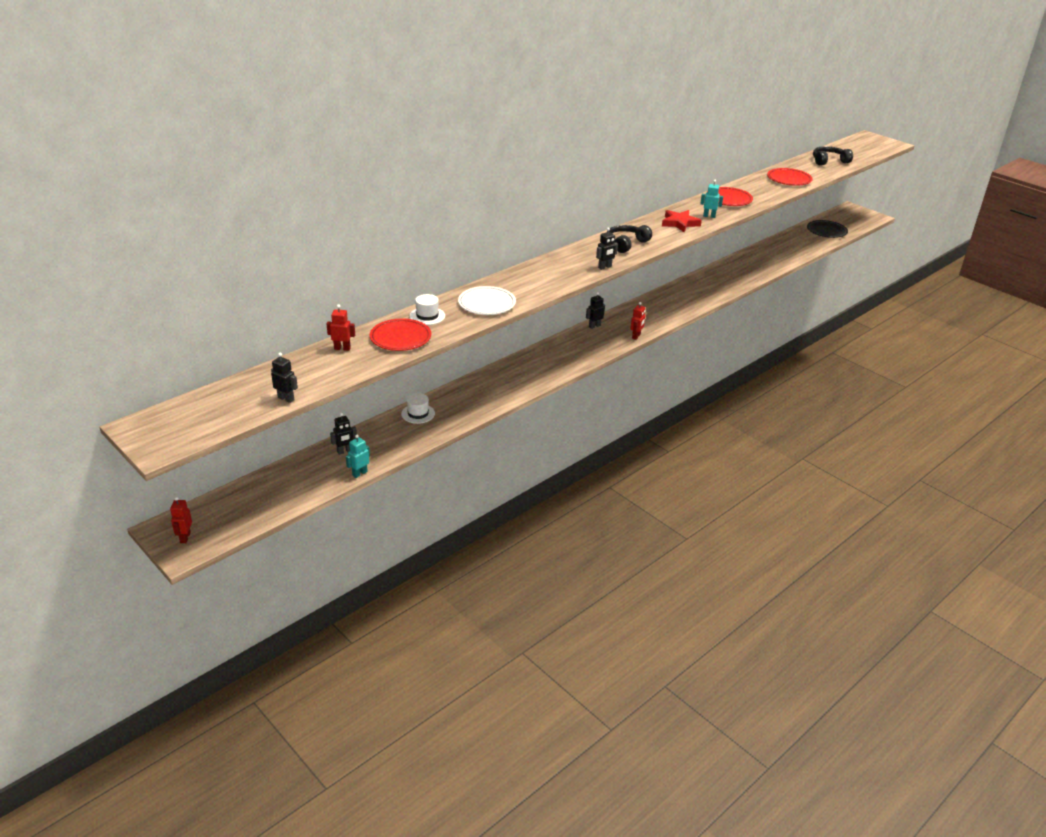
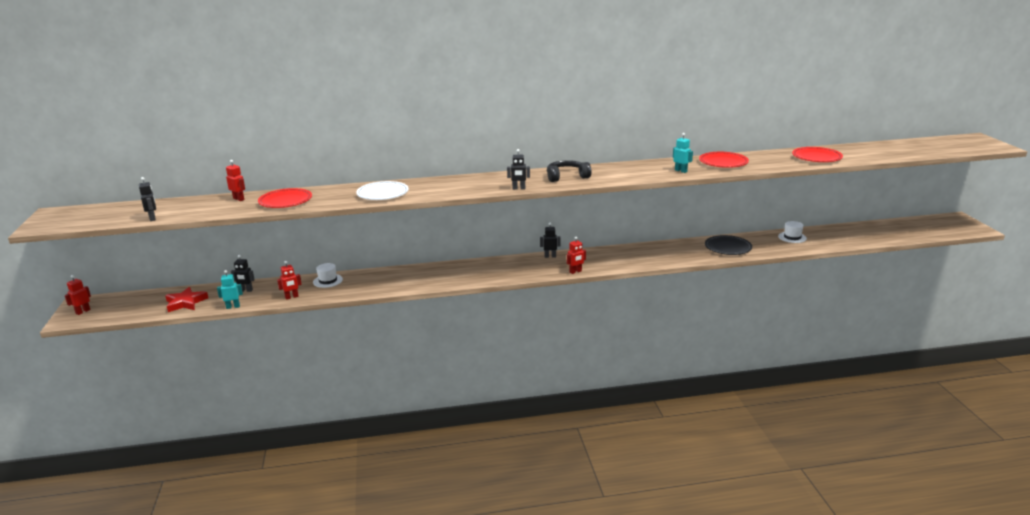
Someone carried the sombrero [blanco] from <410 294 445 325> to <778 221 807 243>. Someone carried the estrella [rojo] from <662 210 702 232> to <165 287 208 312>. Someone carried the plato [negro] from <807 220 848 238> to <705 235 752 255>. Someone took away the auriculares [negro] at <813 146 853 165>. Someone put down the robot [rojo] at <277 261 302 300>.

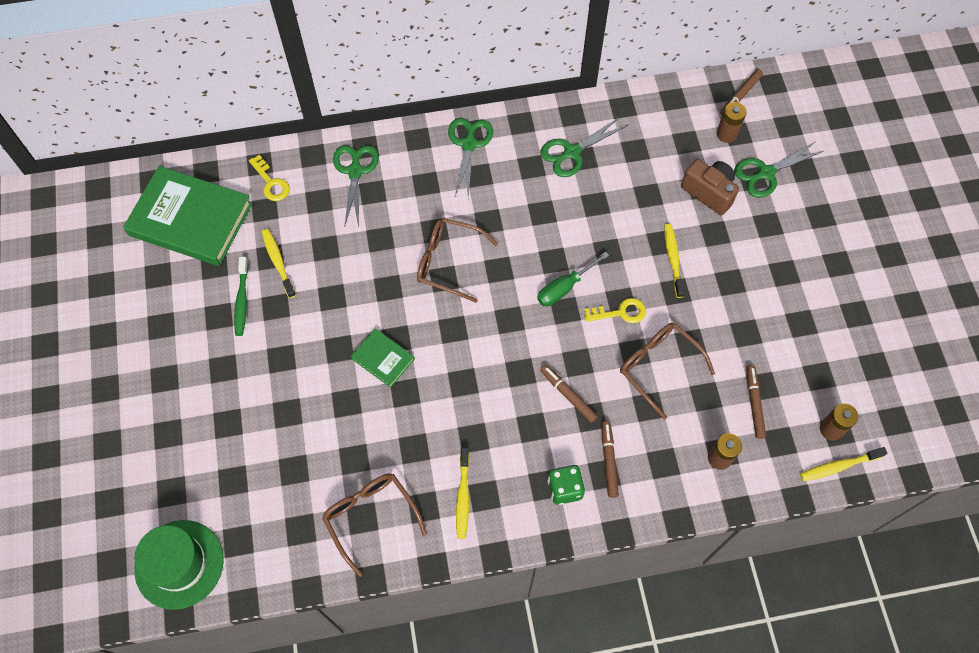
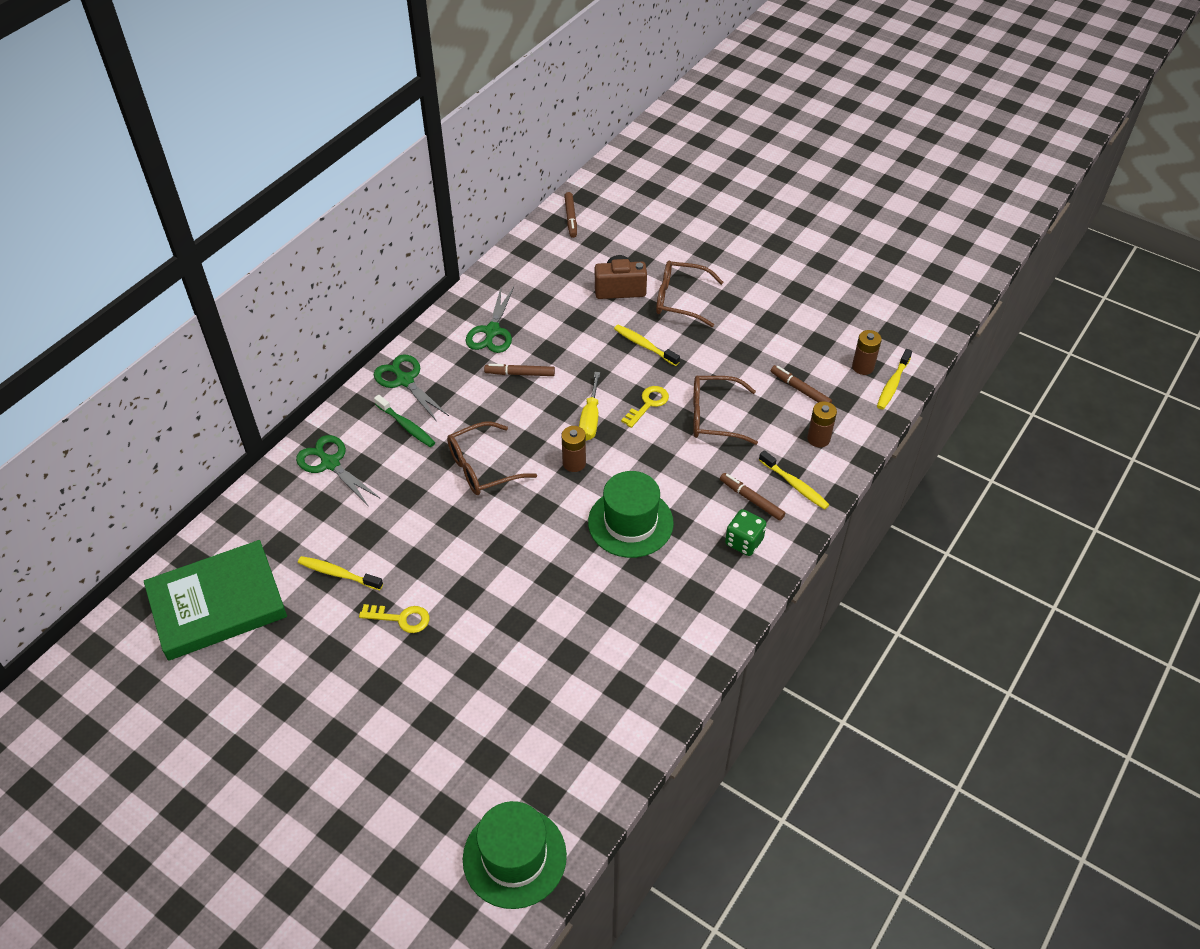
Someone carried the cepillo de dientes [verde] from <234 257 249 336> to <374 395 435 447>. Someone carried the llave [amarillo] from <249 155 290 201> to <359 604 429 633>. Someone carried the gafas [marrón] from <322 473 427 577> to <656 261 724 327>. Someone took away the libro [verde] at <351 329 415 388>. Someone carried the cepillo de dientes [amarillo] from <456 448 470 539> to <759 450 829 510>. Someone repainted the destornillador [verde] at <537 252 609 306>, which became the destornillador [amarillo] at <579 372 600 441>. Someone carried the rotulador [marrón] from <540 365 598 423> to <484 364 555 376>. Someone carried the pila [marrón] from <717 102 747 143> to <562 426 586 472>. Someone took away the tijeras [verde] at <734 142 823 198>. Someone put down the sombrero [verde] at <588 471 674 558>.

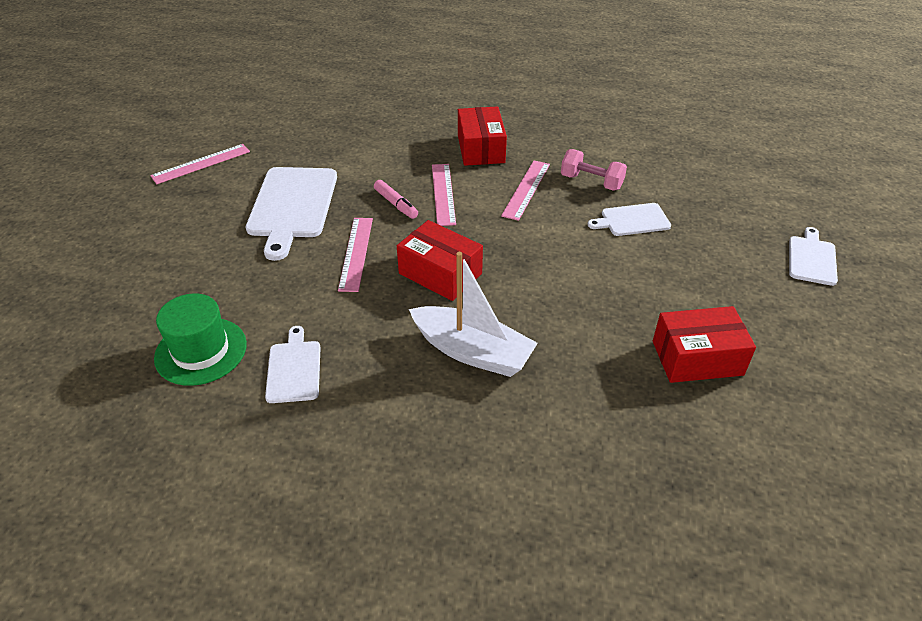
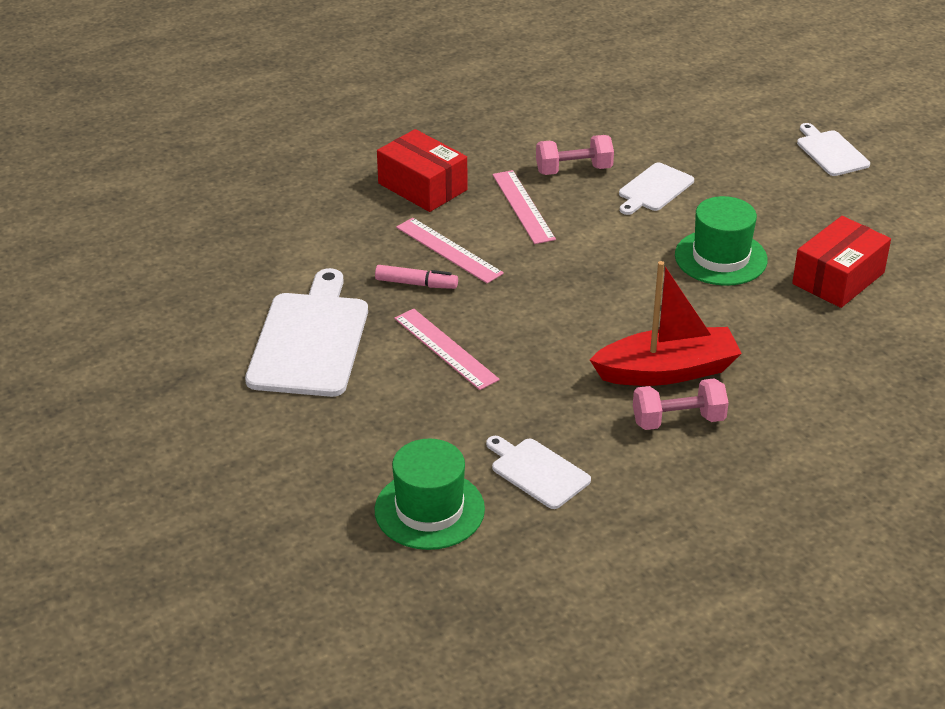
Someone took away the regla [rosa] at <150 144 250 184>. Someone rotated the tabla de cortar [blanco] at <246 167 337 261> by 135 degrees counterclockwise. Someone took away the caja [rojo] at <397 220 483 301>. Someone repainted the barco [blanco] at <409 252 538 377>, which became the barco [rojo] at <590 261 742 386>. Someone put down the mancuerna [rosa] at <633 378 729 430>. Someone put down the sombrero [verde] at <675 196 768 286>.

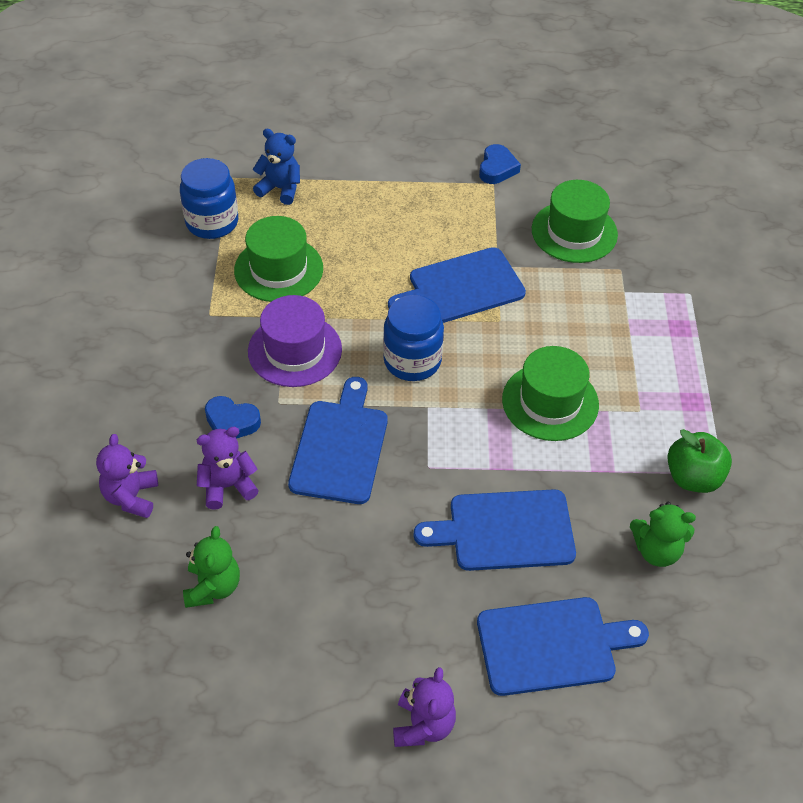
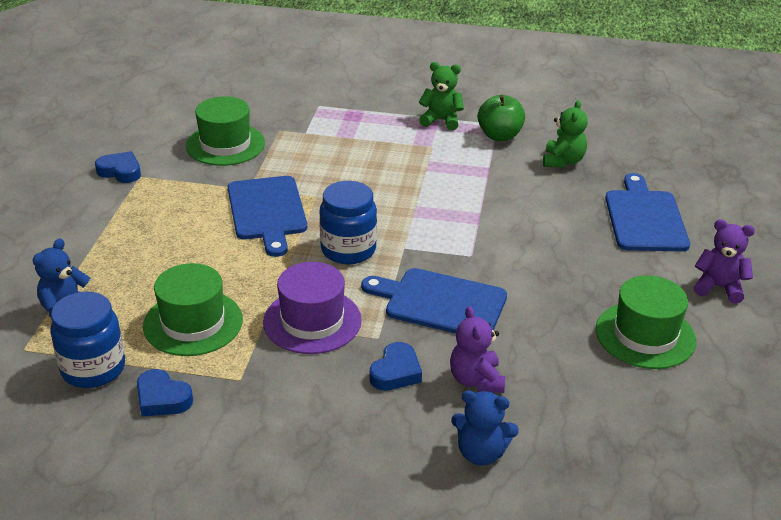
Someone repainted the osito [morado] at <96 434 158 518>, which became the osito [azul] at <451 390 519 466>. Someone carried the osito [verde] from <183 526 240 608> to <419 62 464 130>. Someone took away the tabla de cortar [azul] at <414 489 576 571>. Someone carried the sombrero [verde] from <502 346 599 441> to <596 275 696 369>. Someone put down the corazón [azul] at <137 369 193 417>.

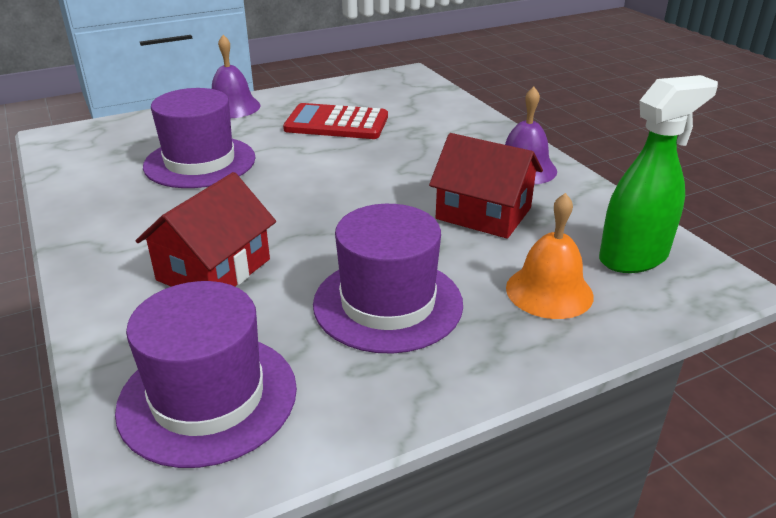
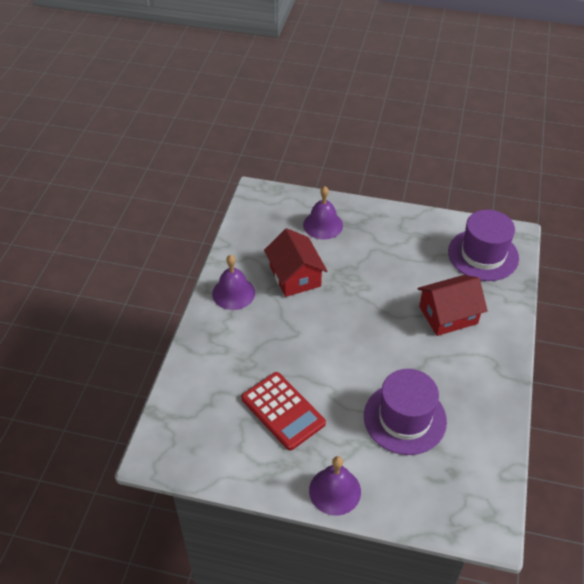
Someone took away the sombrero [morado] at <313 204 463 354>. Someone repainted the campana [naranja] at <506 193 594 319>, which became the campana [morado] at <303 186 343 240>. Someone took away the pulverizador [verde] at <599 75 718 273>.

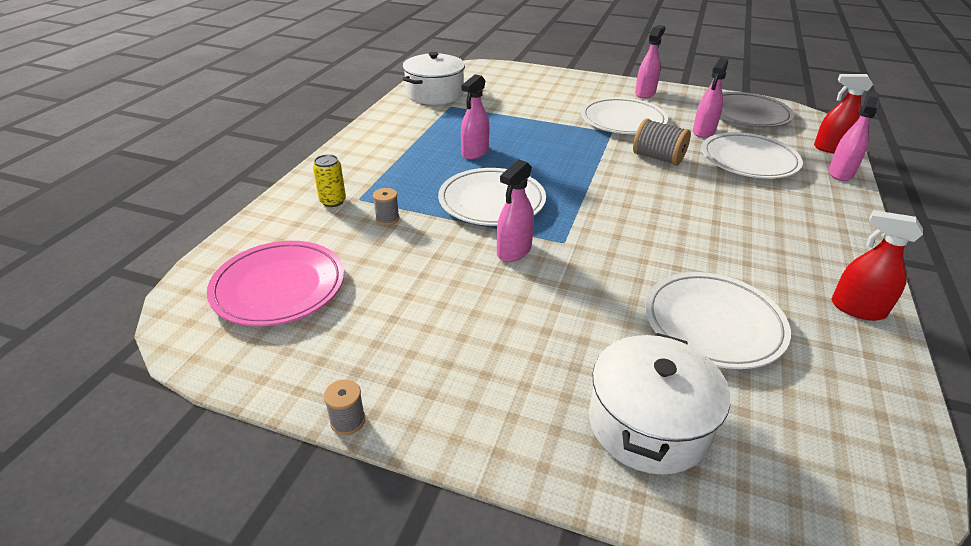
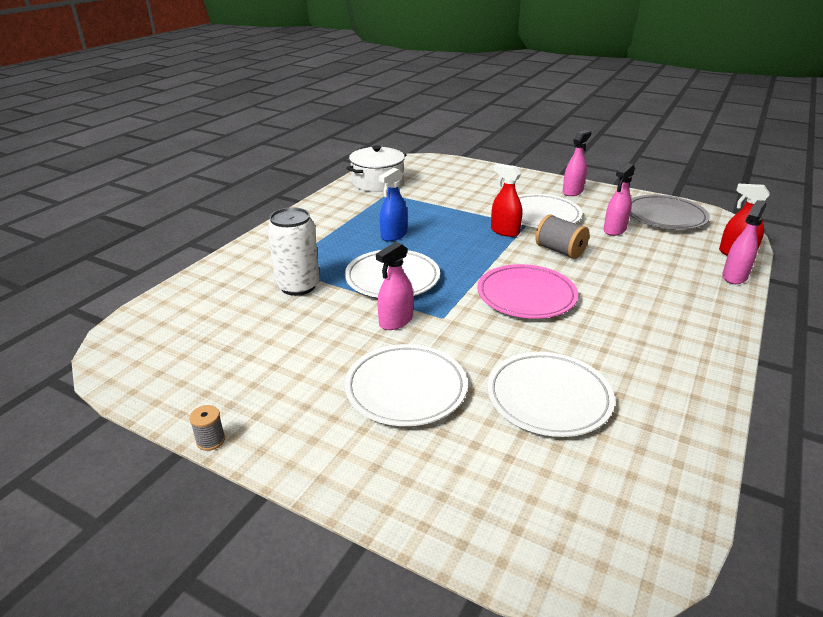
Someone carried the plato [rosa] from <207 241 344 326> to <477 264 578 319>. Someone took away the lata [amarillo] at <313 154 346 207>. Someone swapped the carrete [gris] at <373 188 399 225> for the lata [blanco] at <267 207 320 296>. Someone repainted the pulverizador [rosa] at <461 74 490 160>, which became the pulverizador [azul] at <379 168 407 241>. Someone took away the olla [blanco] at <589 333 730 475>. Someone carried the plato [blanco] from <702 132 803 179> to <344 344 468 426>. Someone carried the pulverizador [rojo] from <831 210 923 321> to <491 164 522 237>.

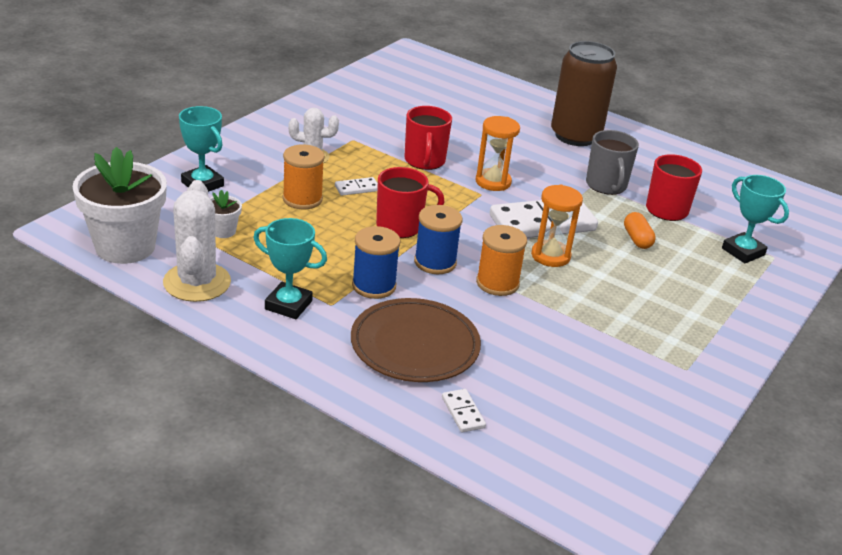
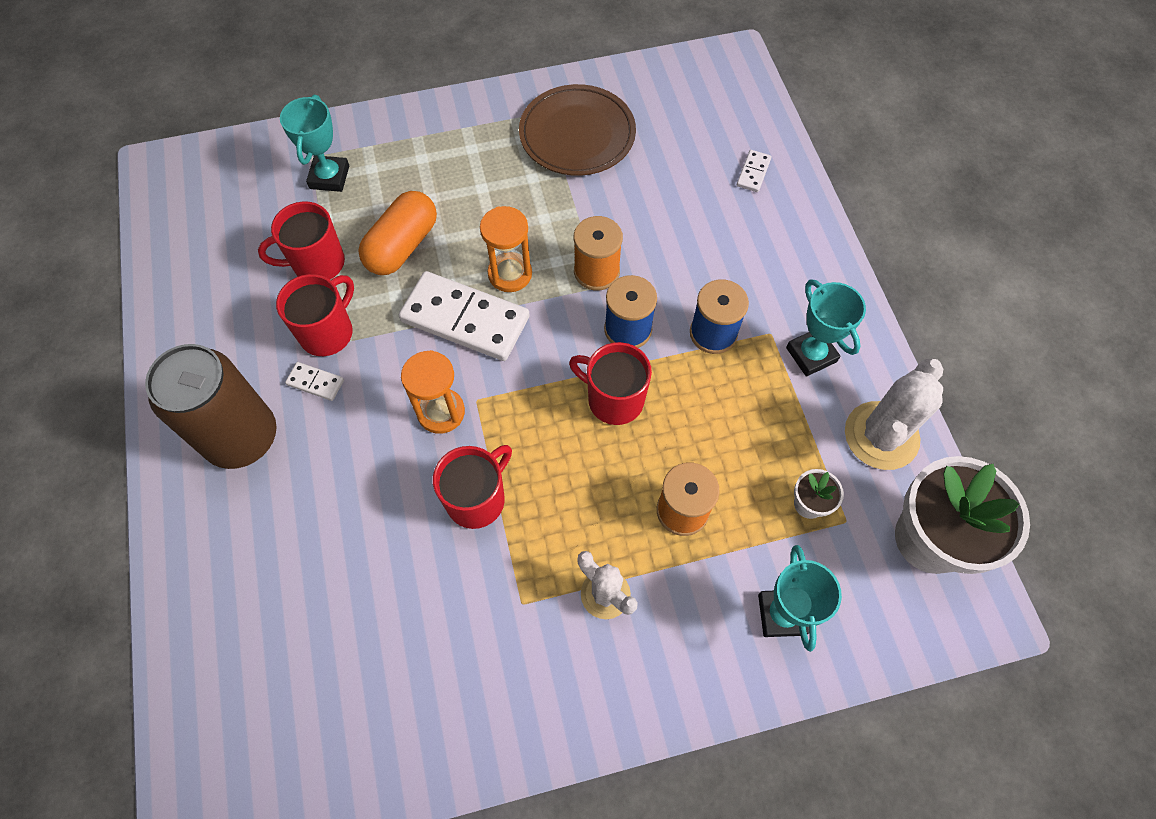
Someone carried the ficha de dominó [blanco] from <335 177 378 196> to <285 362 344 401>. Someone carried the plato [marrón] from <351 298 481 382> to <519 84 636 176>. Someone repainted the taza [gris] at <586 130 639 195>, which became the taza [rojo] at <276 274 354 356>. Someone scaled the cápsula [naranja] at <624 212 656 249> by 1.77.

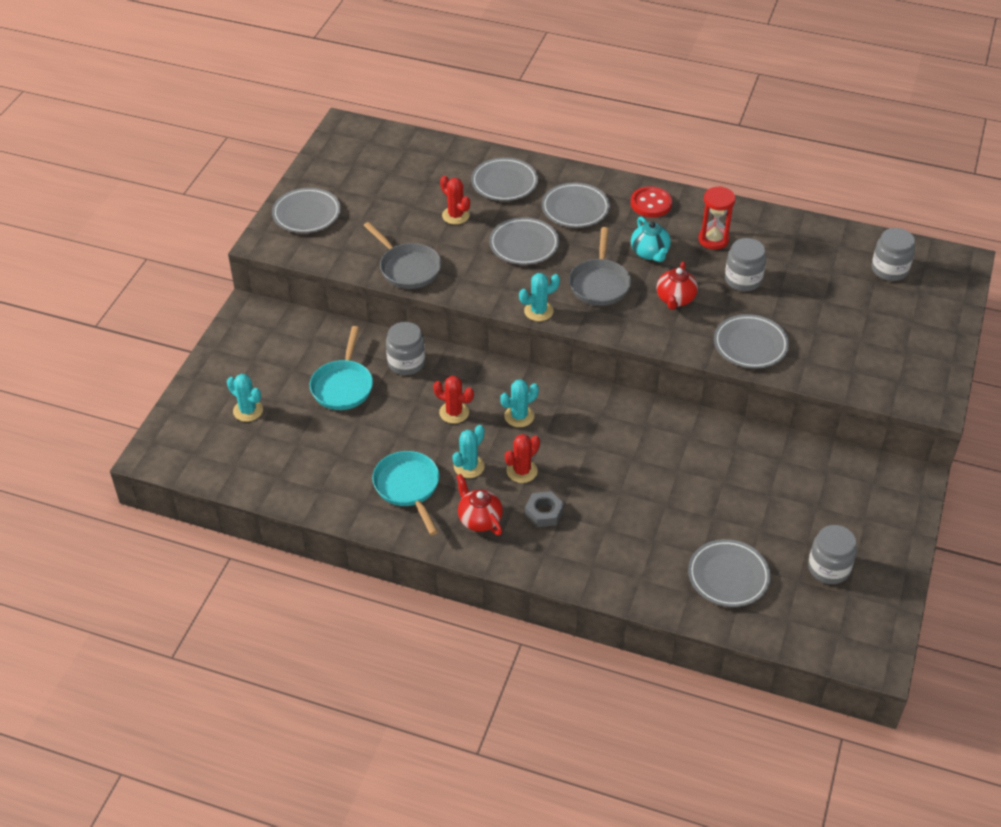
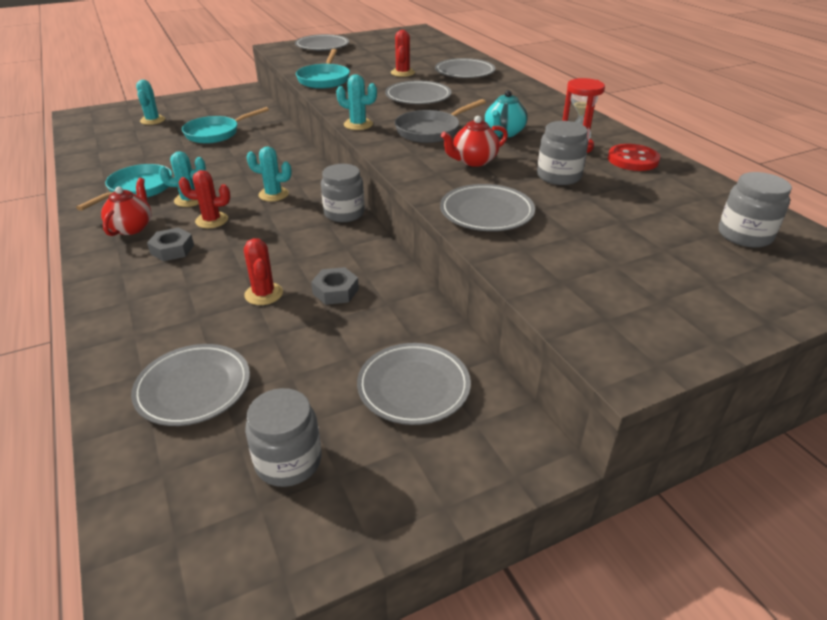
Someone repainted the sartén [gris] at <363 222 441 289>, which became the sartén [turquesa] at <296 49 350 89>. Someone carried the tarro [gris] from <386 322 425 375> to <321 164 365 222>. Someone carried the cactus [rojo] from <433 376 474 424> to <244 238 283 305>. Someone carried the plato [gris] from <542 183 610 228> to <357 343 471 425>. Someone carried the botón [rojo] from <631 186 672 217> to <608 144 660 171>. Someone put down the tuerca [gris] at <311 267 359 305>.

